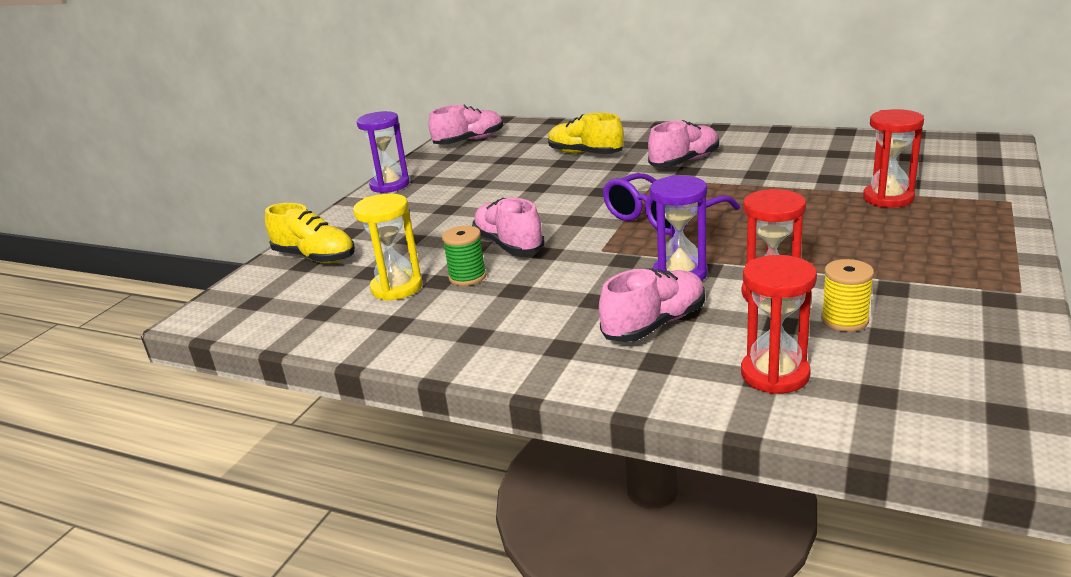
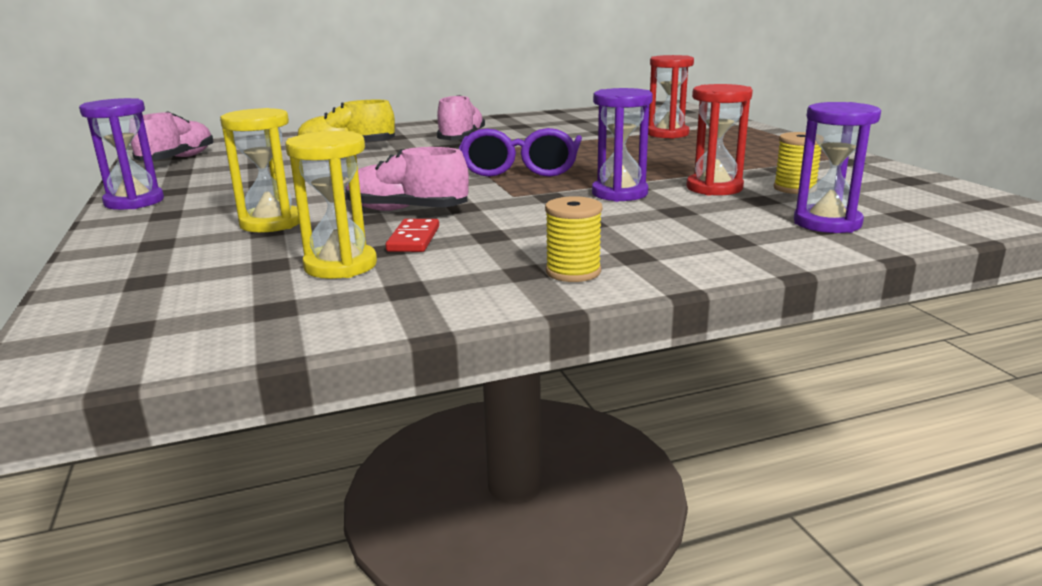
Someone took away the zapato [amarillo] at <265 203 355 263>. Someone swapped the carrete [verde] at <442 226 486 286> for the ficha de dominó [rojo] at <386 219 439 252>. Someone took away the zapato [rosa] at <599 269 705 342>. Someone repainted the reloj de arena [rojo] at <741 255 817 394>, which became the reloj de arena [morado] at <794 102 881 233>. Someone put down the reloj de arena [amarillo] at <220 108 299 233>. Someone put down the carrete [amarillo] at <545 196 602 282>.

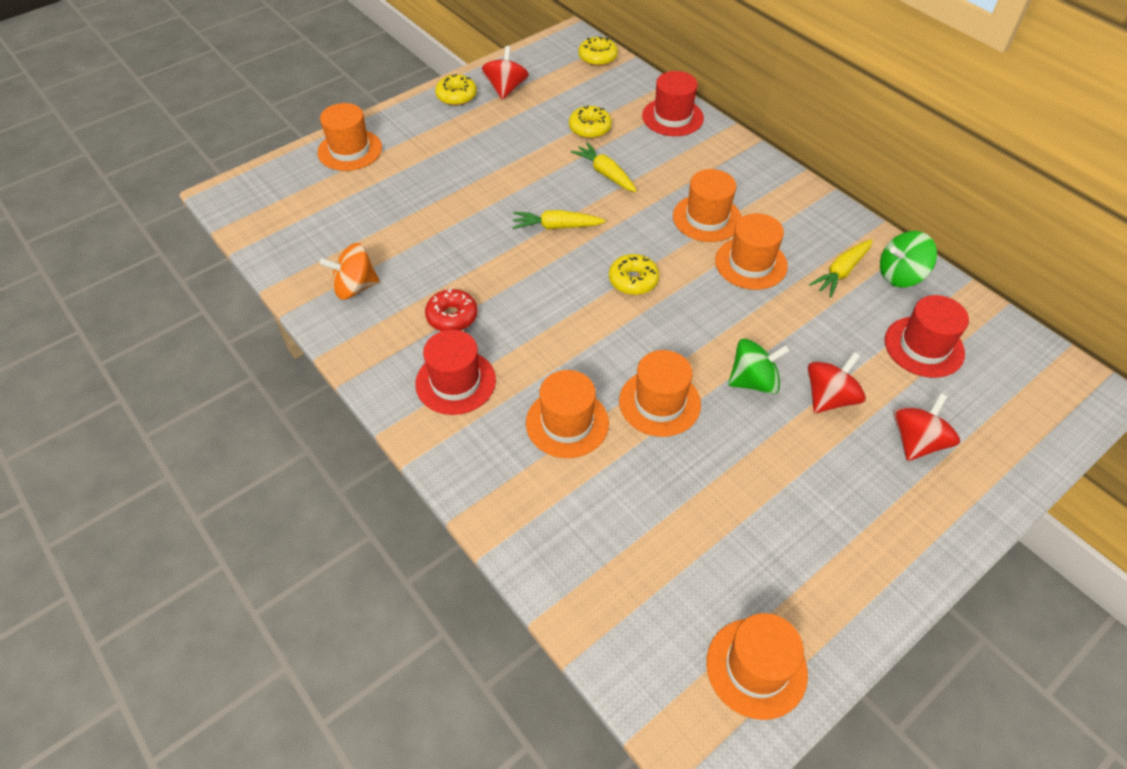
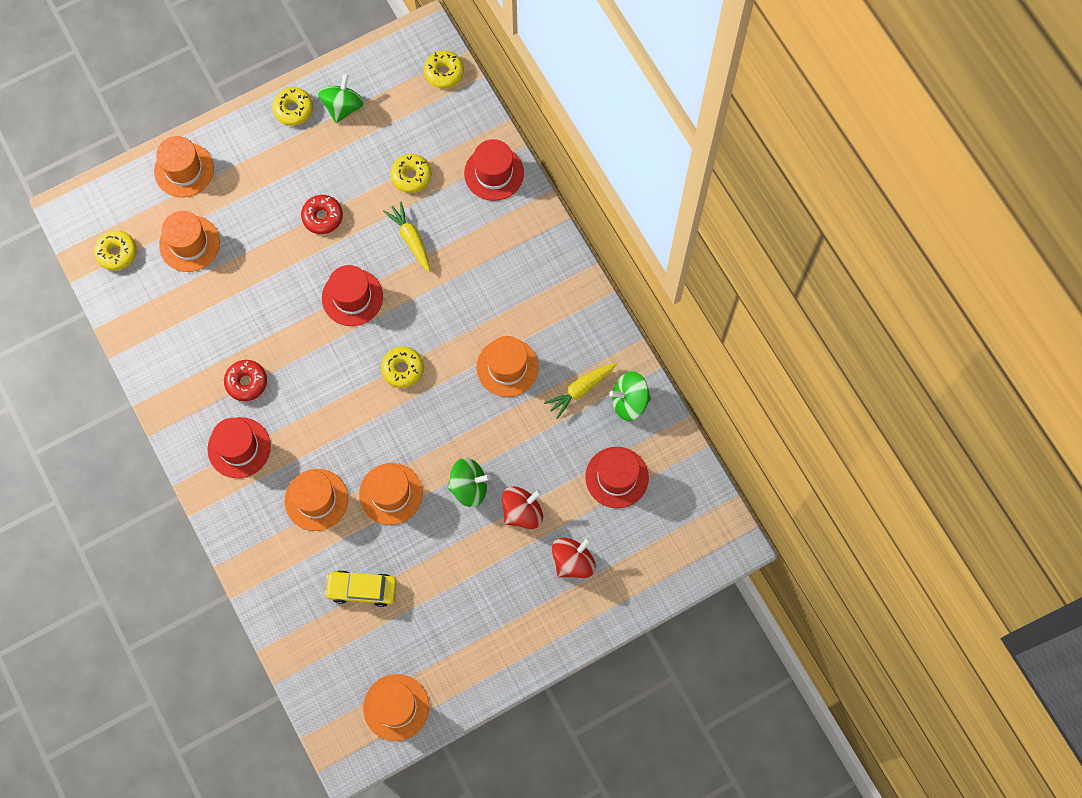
Someone took away the peonza [naranja] at <320 243 380 300>. Someone repainted the peonza [rojo] at <481 46 529 100>, which became the peonza [verde] at <318 73 364 123>. Someone swapped the zanahoria [amarillo] at <513 210 606 230> for the sombrero [rojo] at <322 265 383 326>. Someone carried the sombrero [naranja] from <673 169 741 242> to <159 211 220 272>. Someone put down the rosquilla [amarillo] at <94 231 137 271>. Someone put down the rosquilla [rojo] at <301 195 343 234>. Someone put down the coche [amarillo] at <325 570 397 607>.

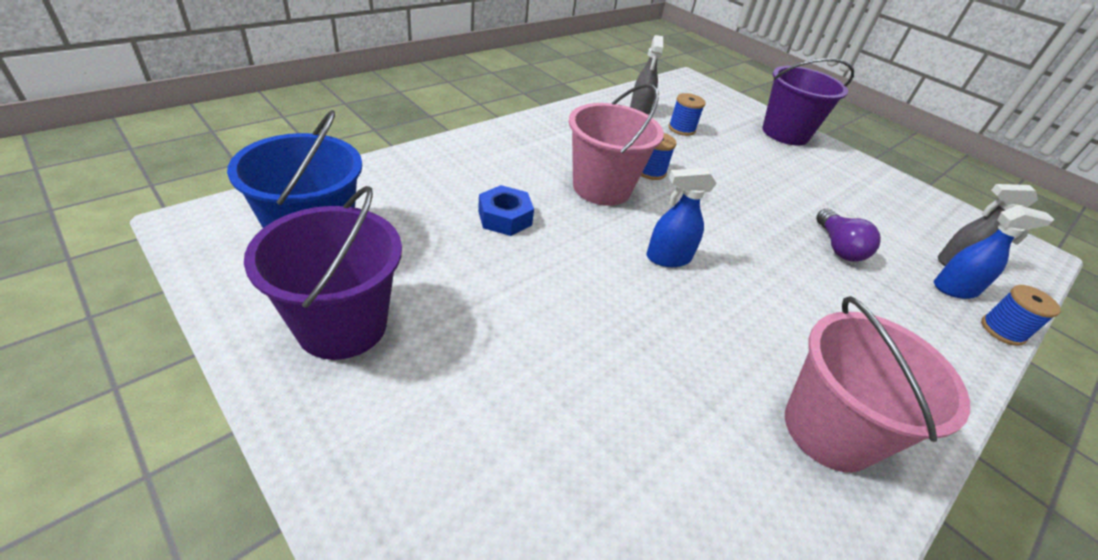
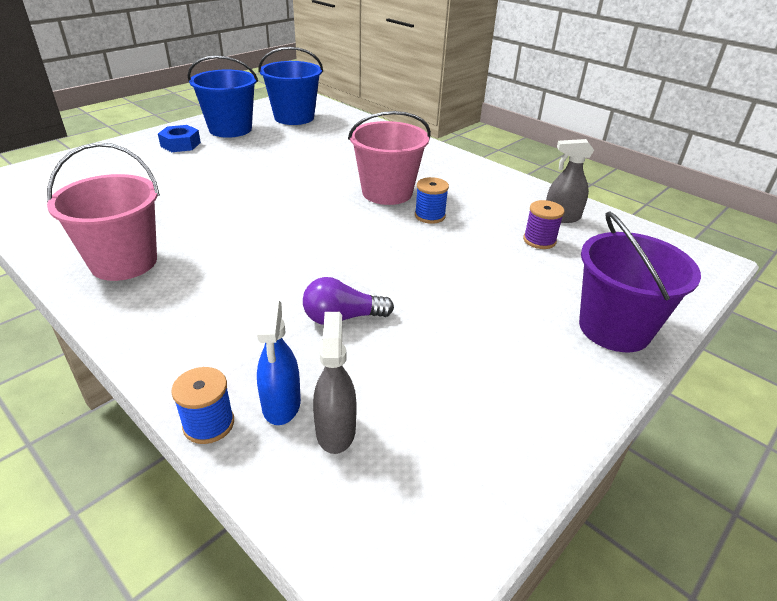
Someone repainted the balde [morado] at <244 186 402 360>, which became the balde [azul] at <188 56 258 138>. Someone carried the tuerca [azul] from <478 185 534 236> to <158 125 201 152>. Someone took away the pulverizador [azul] at <646 168 717 267>. Someone repainted the carrete [azul] at <668 93 706 136>, which became the carrete [morado] at <523 200 564 249>.

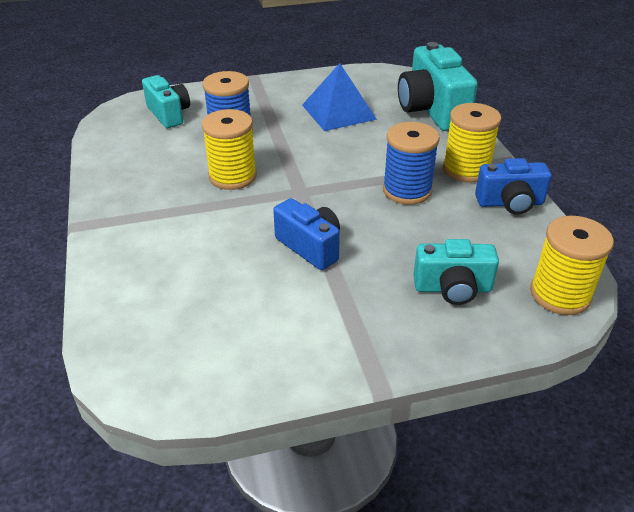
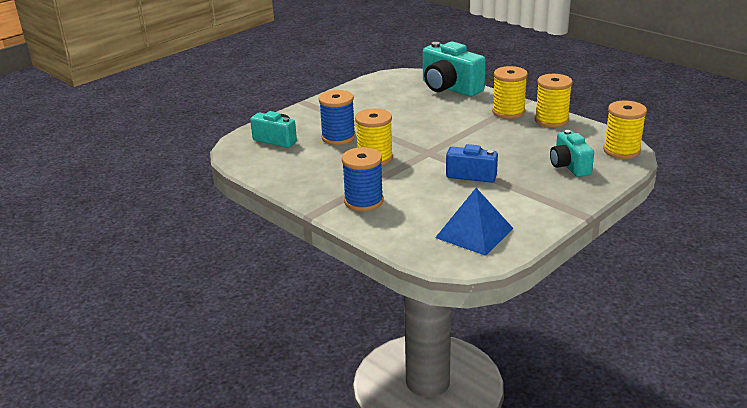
Someone carried the pirámide [azul] from <302 63 377 131> to <435 188 513 256>. Someone carried the carrete [azul] from <383 122 440 205> to <342 147 383 211>. Someone rotated the cámara [turquesa] at <413 239 499 305> by 105 degrees clockwise. Someone swapped the cámara [azul] at <475 158 552 214> for the carrete [amarillo] at <535 74 573 128>.

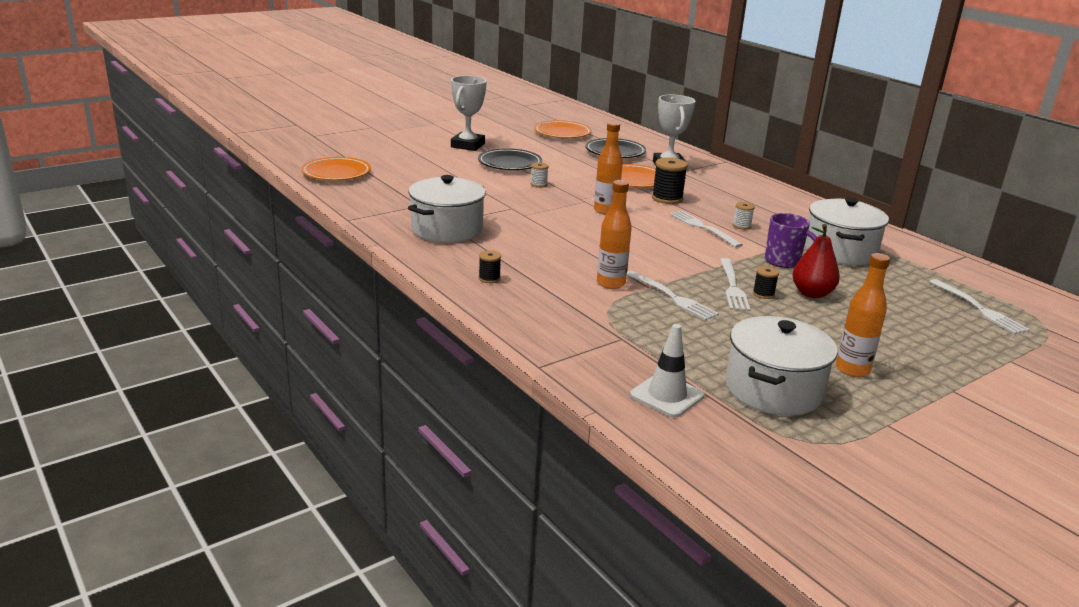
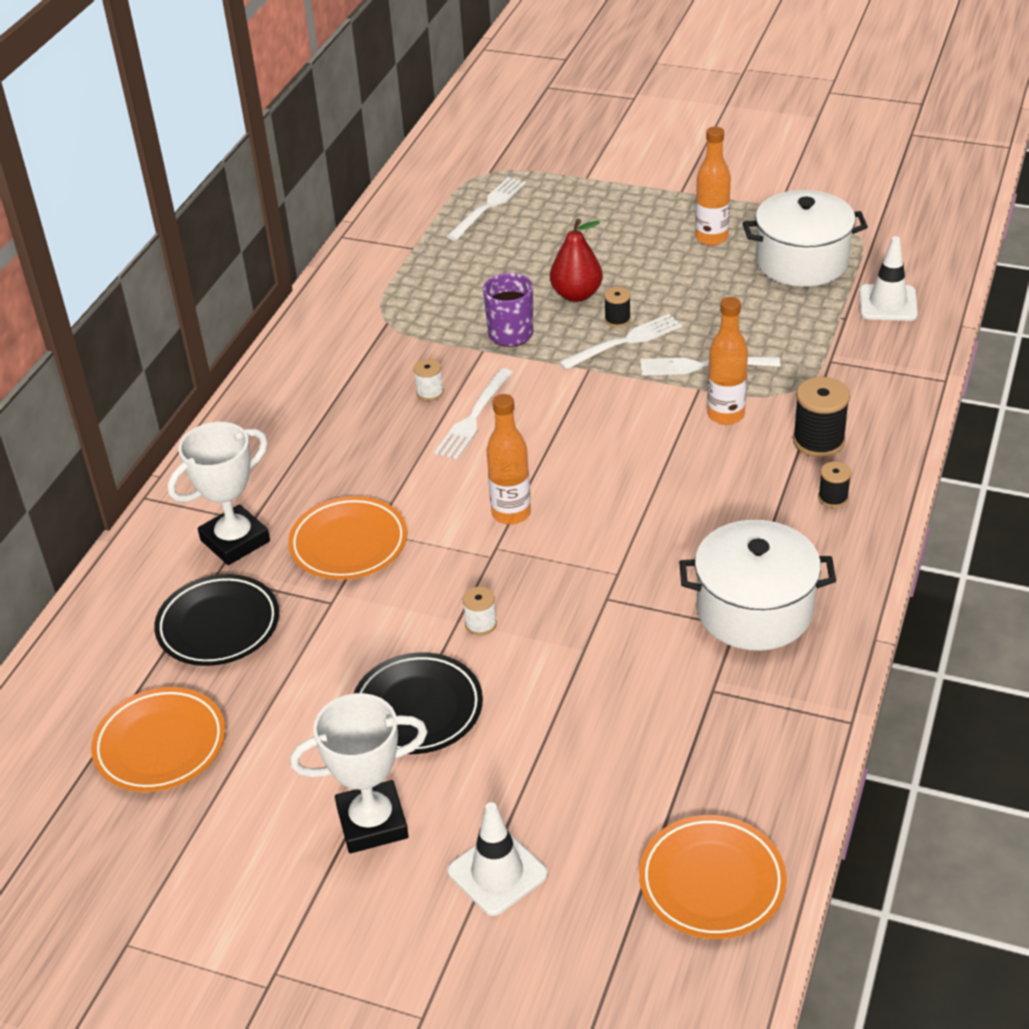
Someone rotated the tenedor [blanco] at <627 271 719 321> by 105 degrees counterclockwise. Someone carried the carrete [negro] from <652 157 688 204> to <793 377 850 457>. Someone took away the olla [blanco] at <805 197 889 265>. Someone put down the cono de tráfico [blanco] at <447 802 548 916>.

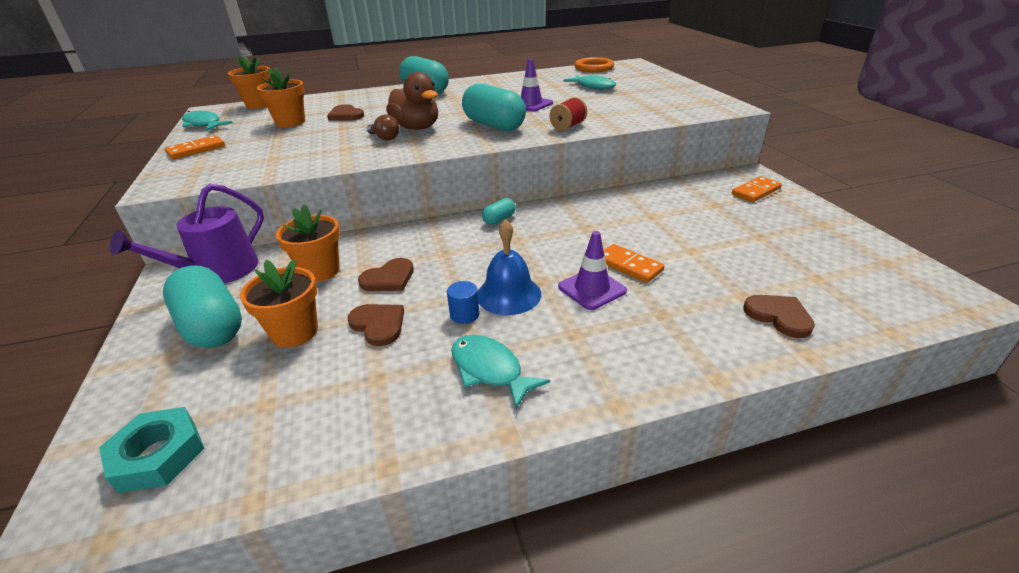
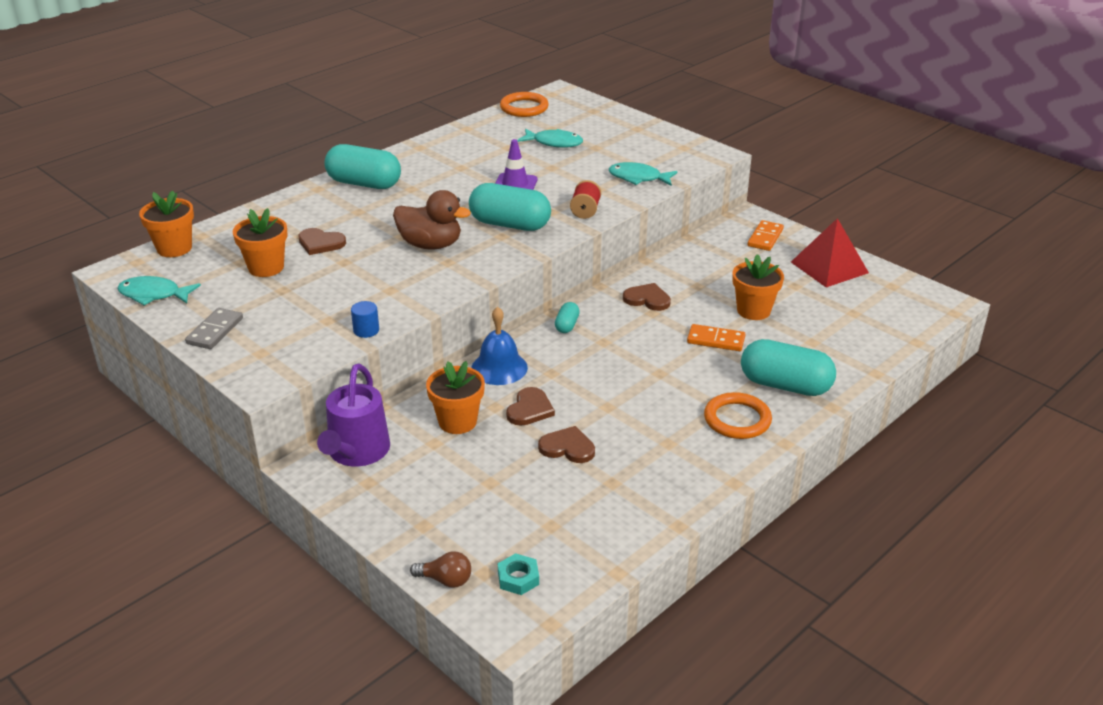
Someone scaled the tuerca [turquesa] at <99 407 205 493> by 0.66. Someone carried the cápsula [turquesa] from <163 265 242 348> to <741 339 836 396>. Someone repainted the ficha de dominó [naranja] at <165 135 225 159>, which became the ficha de dominó [gris] at <185 308 243 349>. Someone carried the maceta [naranja] from <240 260 318 348> to <732 254 784 320>. Someone carried the bombilla [marrón] from <367 114 399 141> to <410 552 471 588>. Someone carried the cilindro [azul] from <447 281 480 324> to <351 301 379 338>. Someone carried the pez [turquesa] from <451 335 550 409> to <609 162 678 186>. Someone carried the campana [azul] from <478 219 541 315> to <471 306 528 385>. Someone took away the cono de tráfico [morado] at <558 231 627 310>. Someone carried the corazón [marrón] from <743 295 815 338> to <623 283 671 311>. Someone put down the anillo [naranja] at <704 392 772 439>. Someone put down the pirámide [rojo] at <791 218 869 287>.

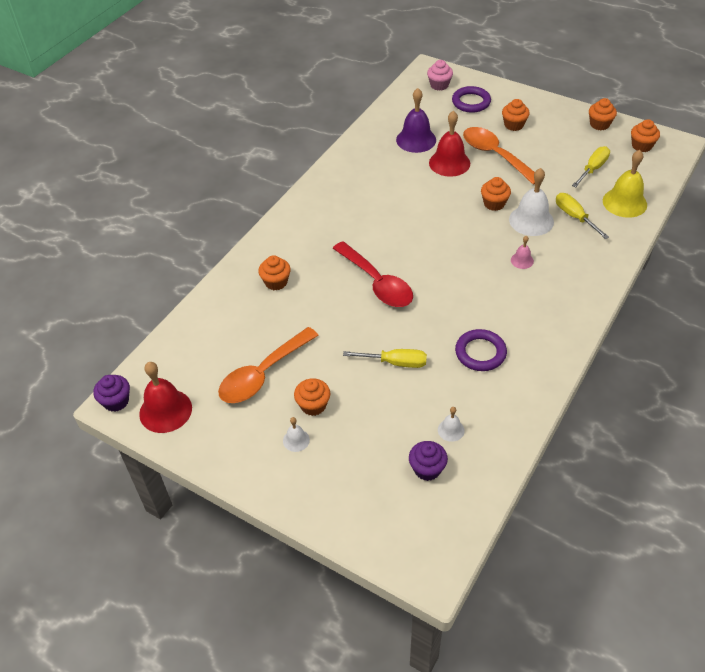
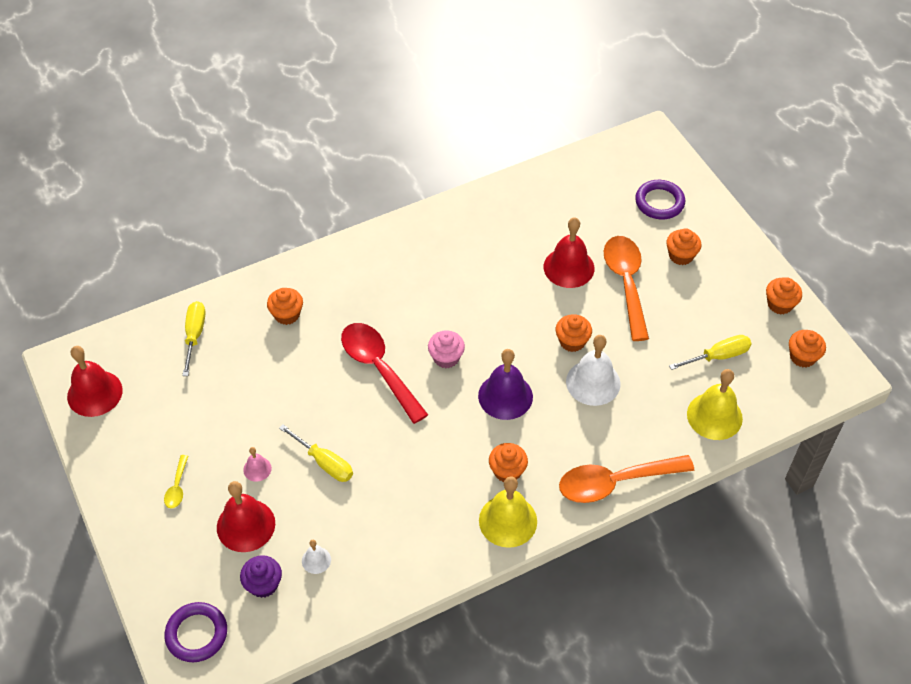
Someone took away the magdalena [morado] at <93 375 130 412>. Someone carried the cuchara [naranja] from <218 327 319 403> to <559 455 694 503>. Someone swapped the campana [blanco] at <283 417 310 452> for the cuchara [amarillo] at <164 455 188 508>. Someone carried the magdalena [naranja] from <294 378 330 416> to <489 443 528 482>. Someone rotated the cuchara [rojo] at <333 241 413 307> by 150 degrees clockwise. Someone carried the campana [morado] from <396 88 436 153> to <478 349 533 420>. Someone carried the magdalena [rosa] from <427 60 453 91> to <428 331 465 368>. Someone carried the anillo [morado] from <455 329 507 371> to <164 602 227 662>. Someone carried the campana [rosa] from <511 236 534 269> to <243 447 272 482>. Someone carried the destornillador [amarillo] from <556 193 609 239> to <182 301 206 376>. Someone put down the campana [rojo] at <217 481 275 552>. Someone put down the campana [amarillo] at <479 477 537 548>.

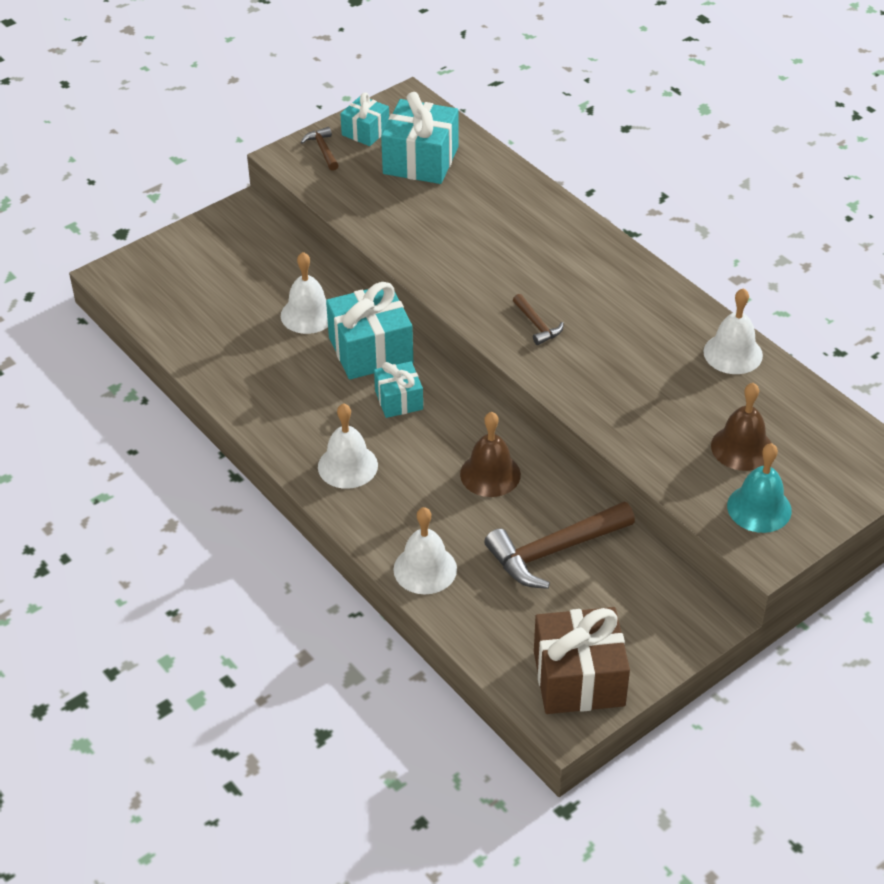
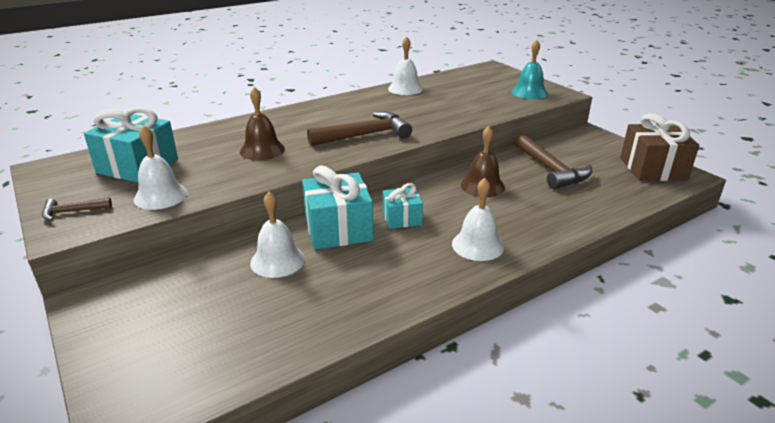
Someone took away the regalo [turquesa] at <340 93 389 146>. Someone carried the campana [blanco] from <393 507 457 594> to <134 126 188 210>. Someone scaled the martillo [marrón] at <513 294 564 345> by 2.02. Someone carried the campana [marrón] from <711 383 771 471> to <240 87 285 160>.

